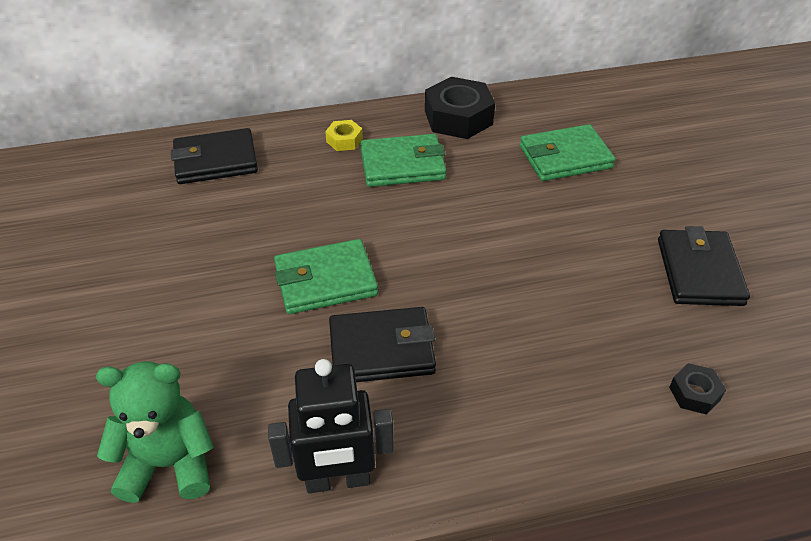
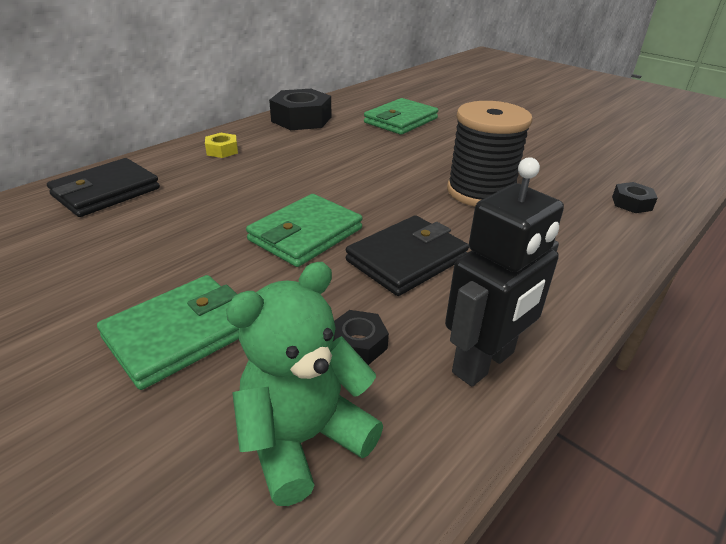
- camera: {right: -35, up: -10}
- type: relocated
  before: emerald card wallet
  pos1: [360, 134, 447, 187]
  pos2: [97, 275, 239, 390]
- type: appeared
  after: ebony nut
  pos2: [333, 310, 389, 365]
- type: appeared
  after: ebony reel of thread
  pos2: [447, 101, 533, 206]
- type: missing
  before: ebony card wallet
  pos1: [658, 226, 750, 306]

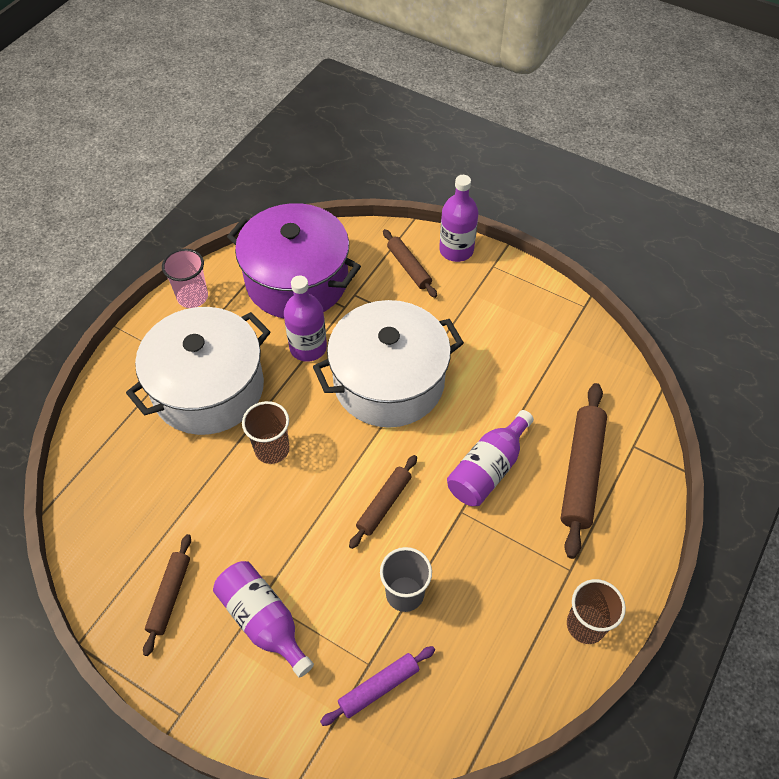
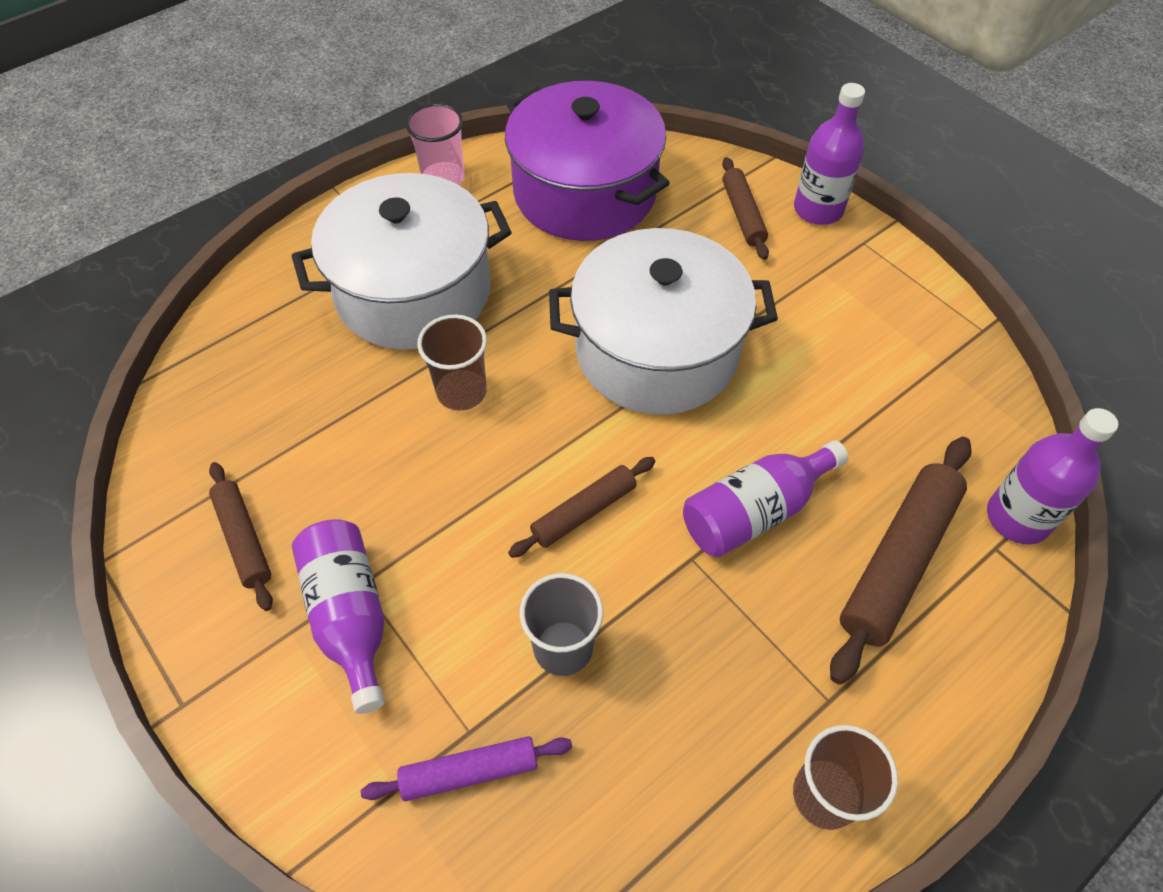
- camera: {right: 20, up: 0}
- type: spun
  before: russet rolling pin
  pos1: [143, 534, 191, 656]
  pos2: [209, 462, 273, 611]
  turn: -60
- type: relocated
  before: violet bottle
  pos1: [284, 275, 327, 362]
  pos2: [987, 408, 1118, 545]

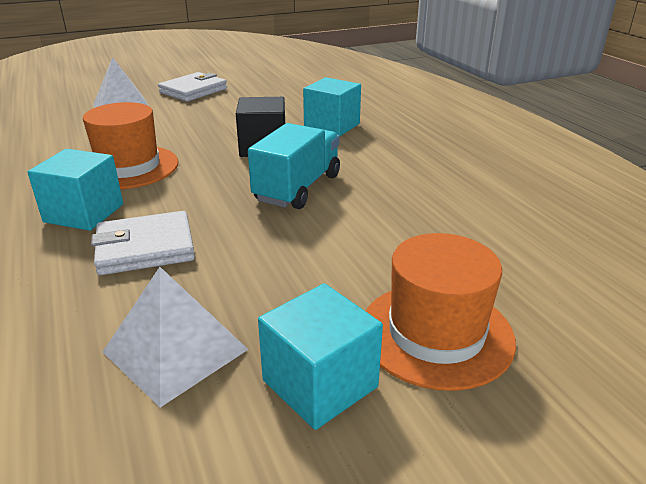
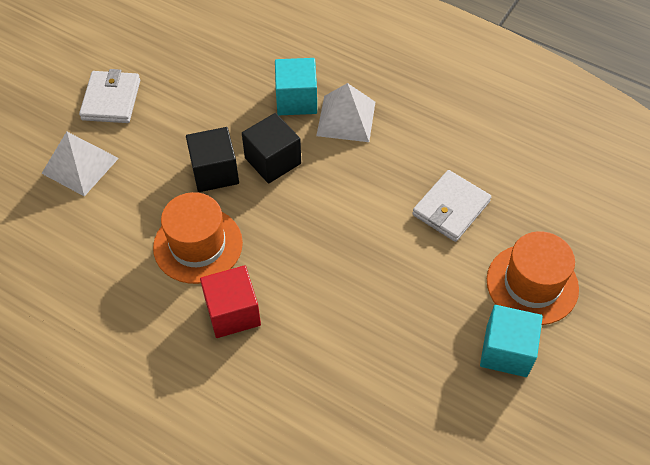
- camera: {right: -35, up: 25}
- type: appeared
  after: ebony cube
  pos2: [186, 127, 239, 192]
- type: colour
  before: teal cube
  after: scarlet cube
  pos1: [27, 149, 123, 231]
  pos2: [200, 265, 261, 338]
- type: relocated
  before: pure white solid pyramid
  pos1: [103, 267, 249, 408]
  pos2: [316, 83, 375, 142]
- type: relocated
  before: pure white card wallet
  pos1: [91, 211, 195, 275]
  pos2: [412, 170, 491, 242]
- type: missing
  before: teal toy truck
  pos1: [248, 123, 340, 209]

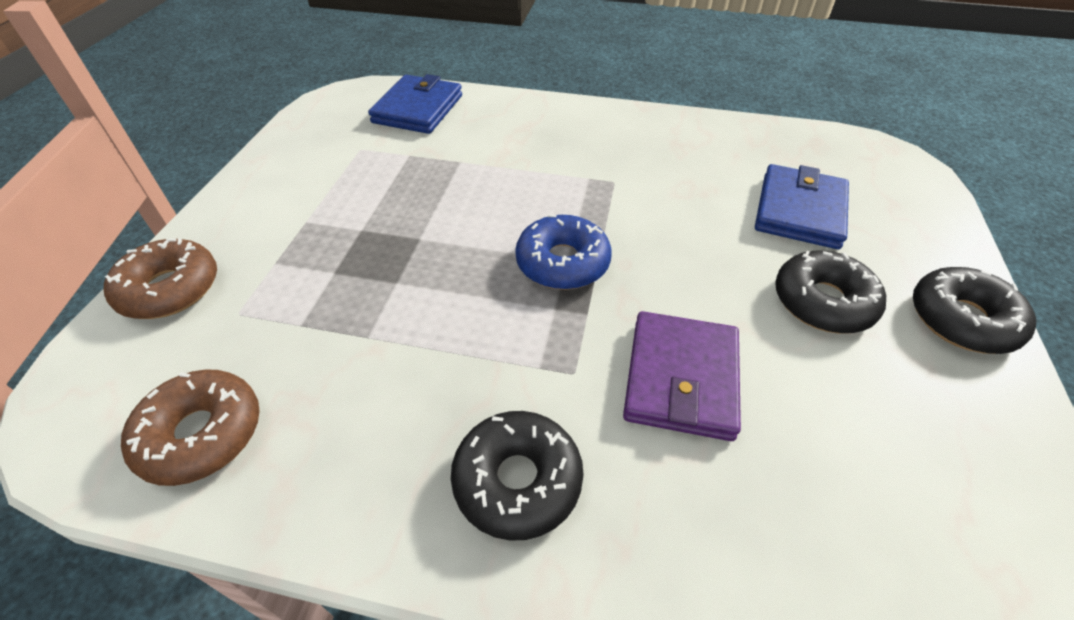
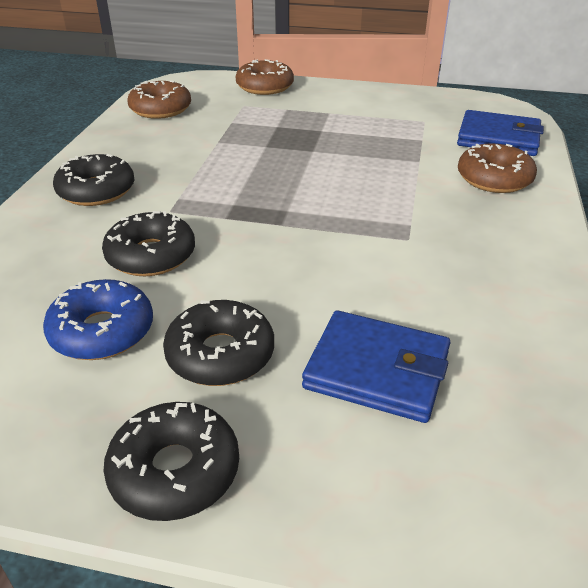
- camera: {right: 90, up: -10}
- type: relocated
  before: royal blue doughnut
  pos1: [515, 214, 612, 290]
  pos2: [43, 279, 153, 360]
- type: exchanged
  before: violet card wallet
  after: ebony doughnut
  pos1: [623, 311, 741, 441]
  pos2: [102, 211, 195, 276]
- type: appeared
  after: russet doughnut
  pos2: [458, 143, 537, 193]

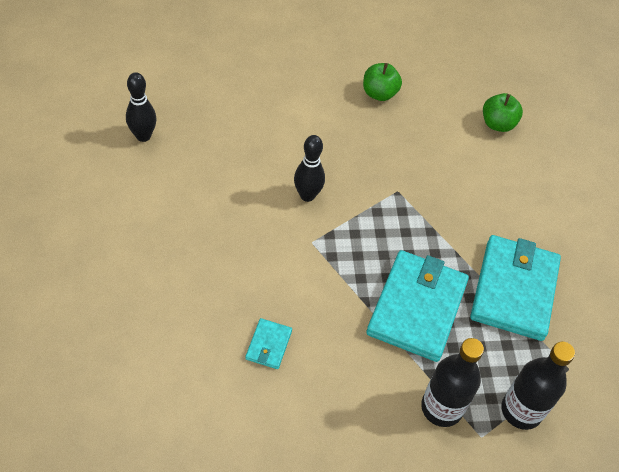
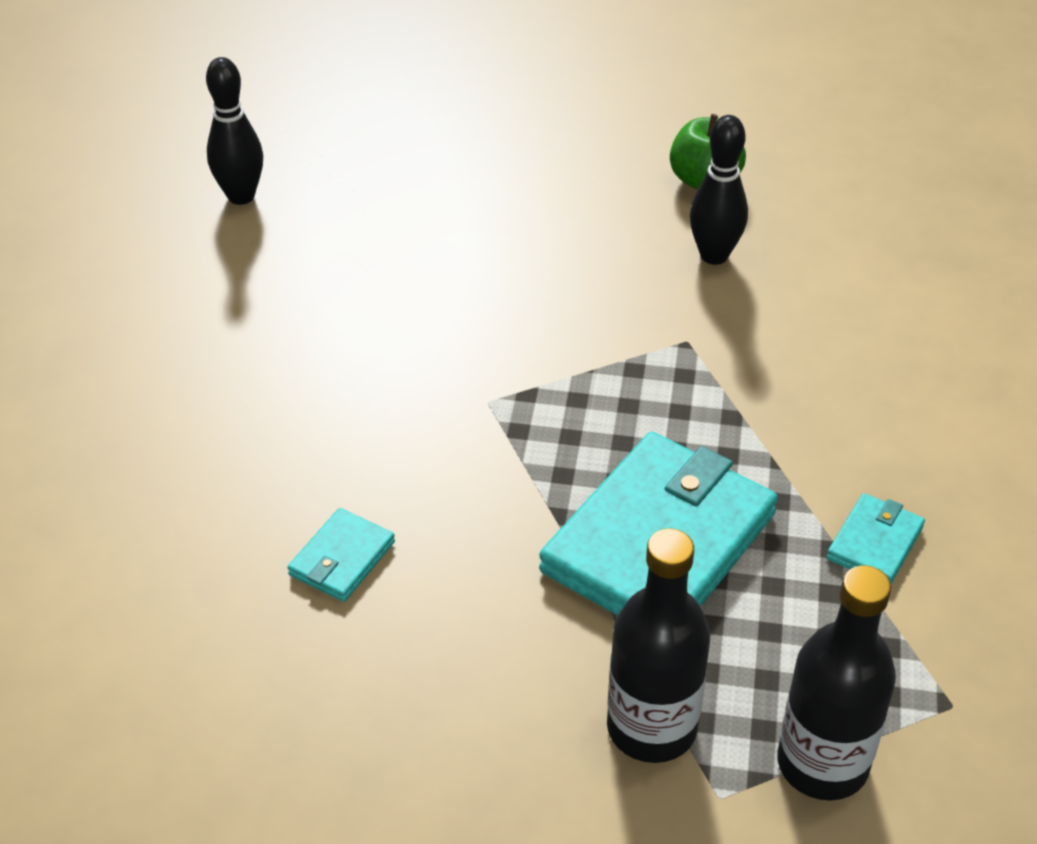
- camera: {right: 20, up: -10}
- type: relocated
  before: ebony bowling pin
  pos1: [294, 135, 325, 202]
  pos2: [690, 115, 748, 265]
- type: size
  before: teal card wallet
  pos1: [470, 235, 561, 341]
  pos2: [827, 493, 925, 584]
  scale: 0.44
- type: missing
  before: emerald apple fruit
  pos1: [483, 93, 523, 132]

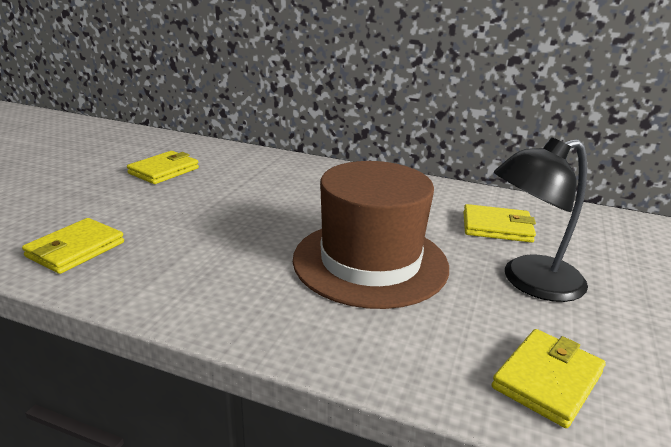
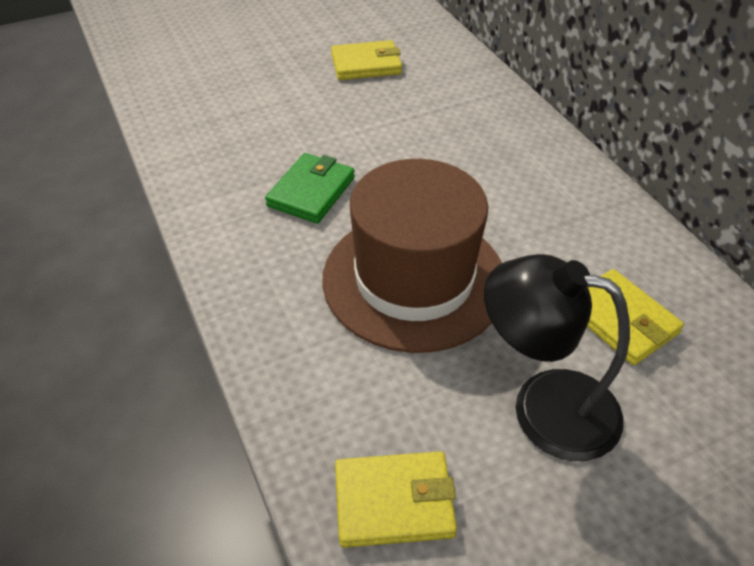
- camera: {right: 45, up: 20}
- type: appeared
  after: emerald card wallet
  pos2: [265, 153, 355, 224]
- type: missing
  before: golden card wallet
  pos1: [22, 218, 124, 274]

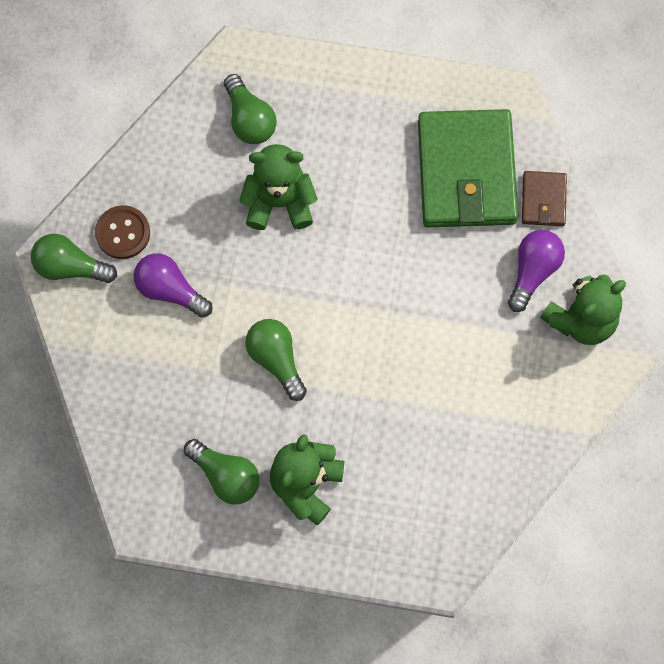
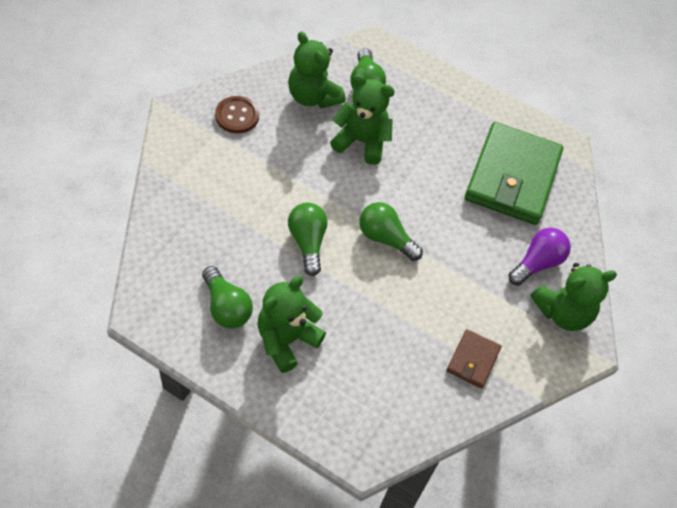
- camera: {right: 15, up: -15}
- type: appeared
  after: emerald stuffed bear
  pos2: [288, 31, 345, 108]
- type: relocated
  before: emerald lightbulb
  pos1: [31, 234, 117, 283]
  pos2: [359, 202, 423, 261]
- type: relocated
  before: russet card wallet
  pos1: [522, 171, 567, 226]
  pos2: [446, 329, 501, 388]
- type: missing
  before: violet lightbulb
  pos1: [133, 253, 212, 318]

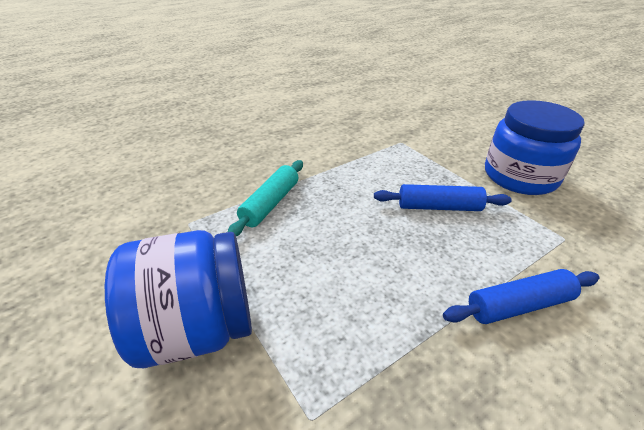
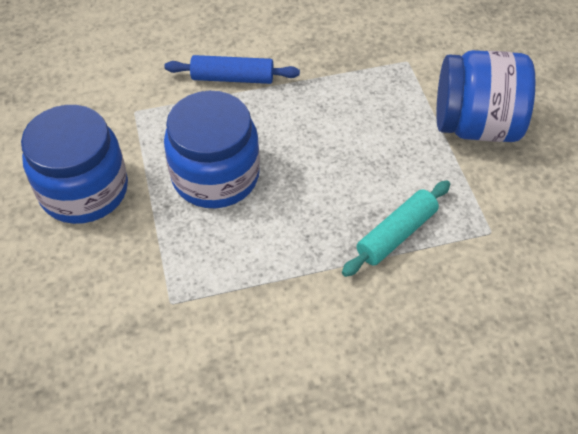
- camera: {right: -160, up: 15}
- type: exchanged
  before: royal blue rolling pin
  after: royal blue jar
  pos1: [374, 184, 512, 211]
  pos2: [164, 91, 260, 208]

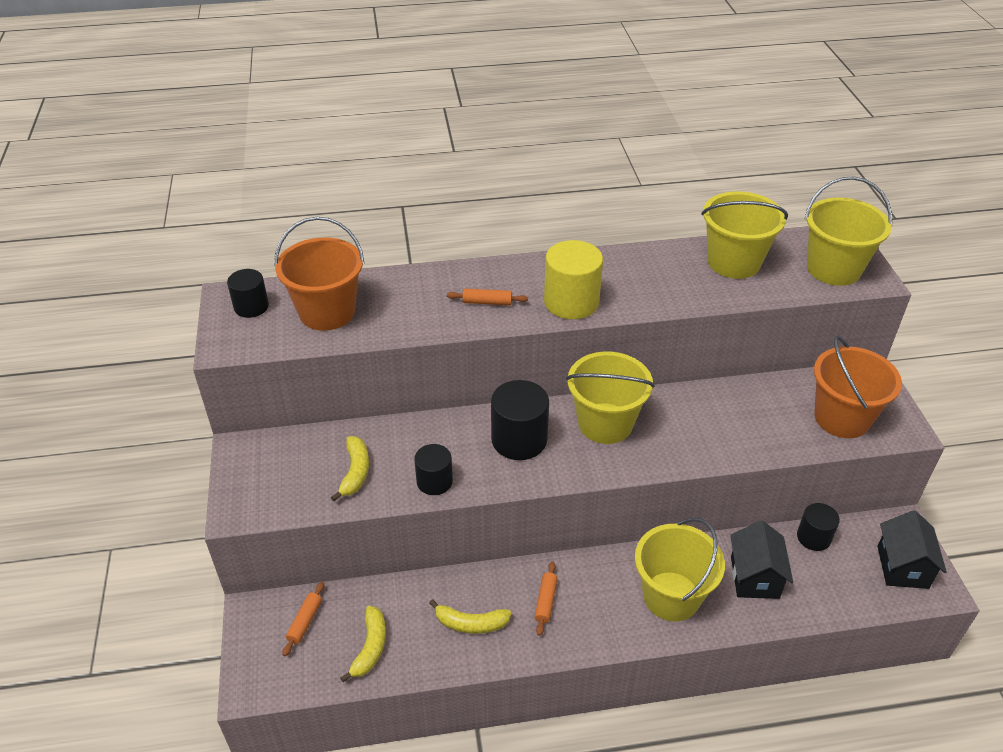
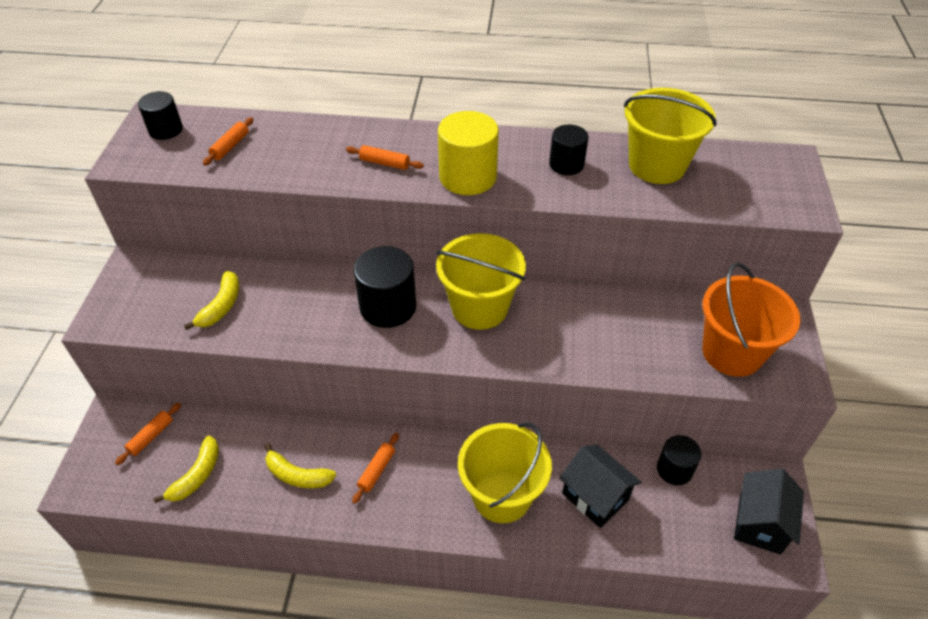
- camera: {right: 15, up: 5}
- type: exchanged
  before: orange-coloured sand bucket
  after: orange-coloured rolling pin
  pos1: [274, 217, 365, 331]
  pos2: [203, 117, 253, 166]
- type: relocated
  before: ebony solid cylinder
  pos1: [414, 444, 453, 495]
  pos2: [549, 124, 589, 175]
- type: spun
  before: ebony house
  pos1: [730, 521, 793, 599]
  pos2: [559, 444, 641, 528]
  turn: -60
- type: missing
  before: golden sand bucket
  pos1: [805, 176, 892, 286]

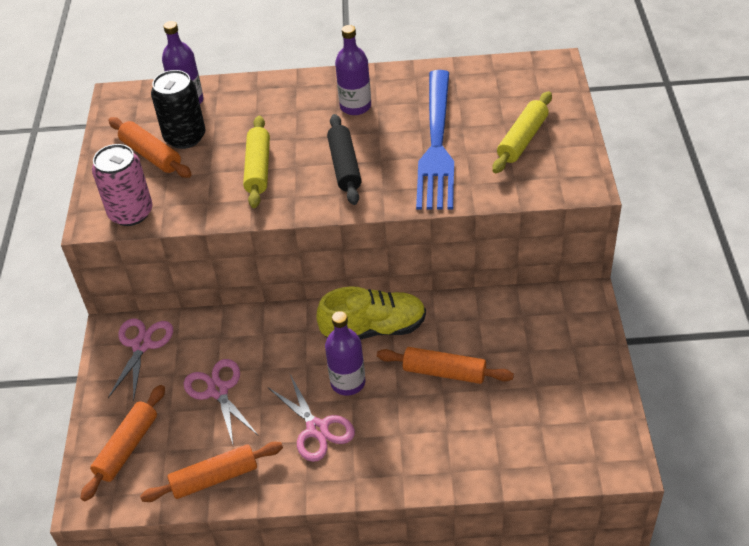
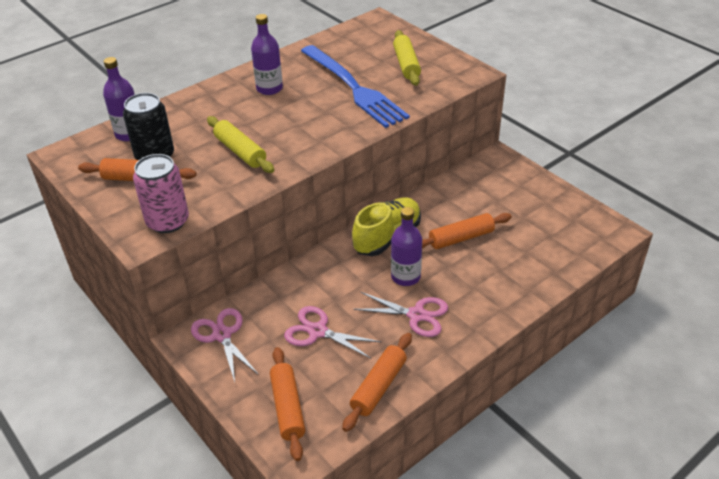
- camera: {right: -40, up: -5}
- type: missing
  before: ebony rolling pin
  pos1: [327, 114, 362, 205]

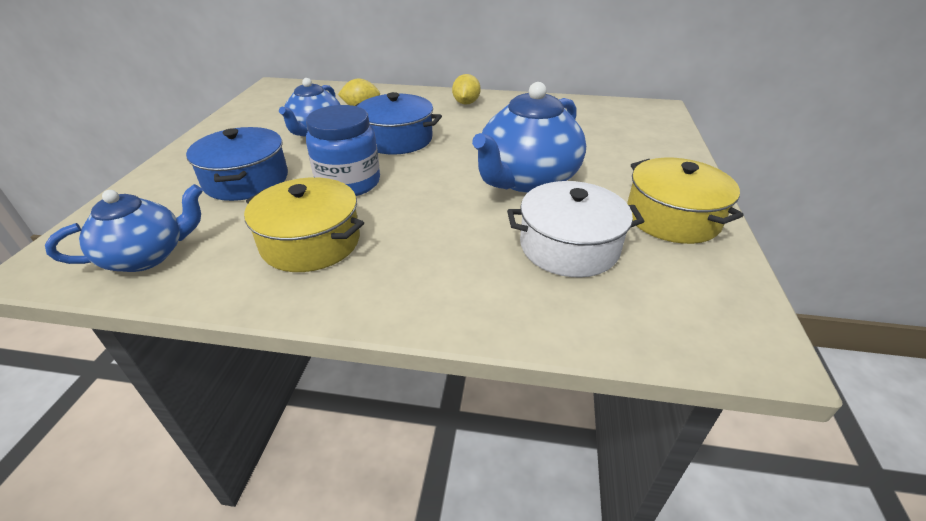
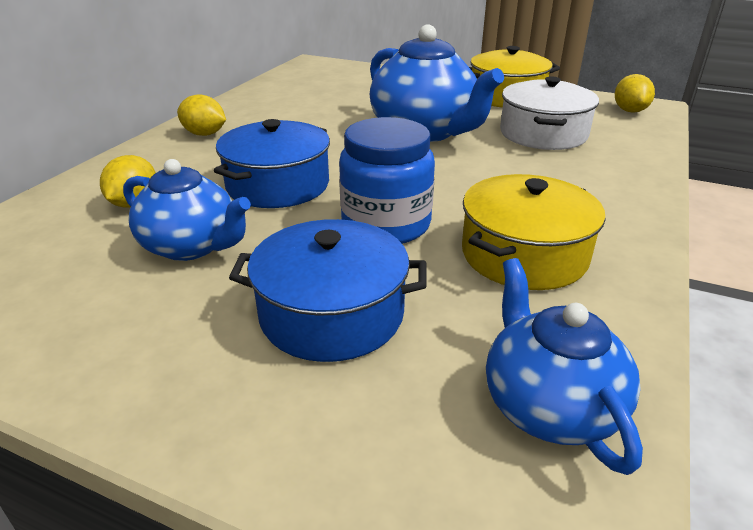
- camera: {right: -75, up: -5}
- type: appeared
  after: golden toy lemon
  pos2: [615, 74, 655, 113]

